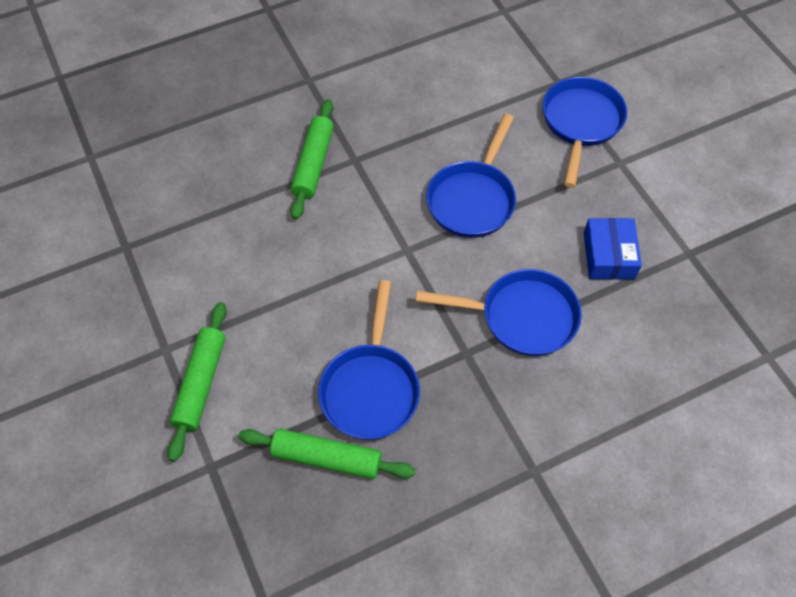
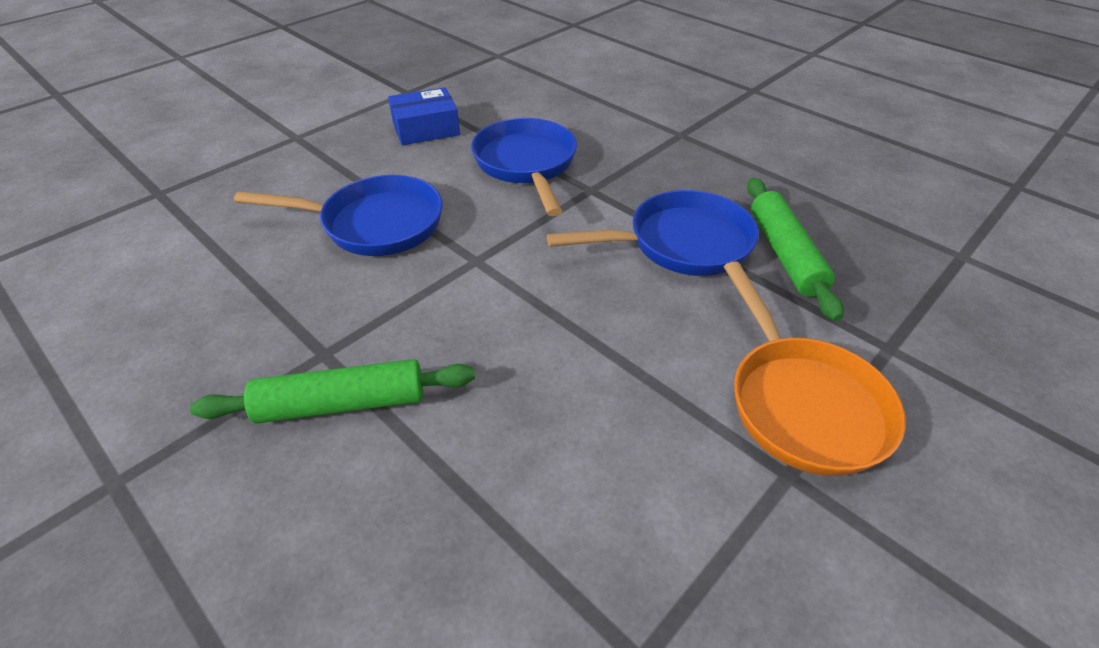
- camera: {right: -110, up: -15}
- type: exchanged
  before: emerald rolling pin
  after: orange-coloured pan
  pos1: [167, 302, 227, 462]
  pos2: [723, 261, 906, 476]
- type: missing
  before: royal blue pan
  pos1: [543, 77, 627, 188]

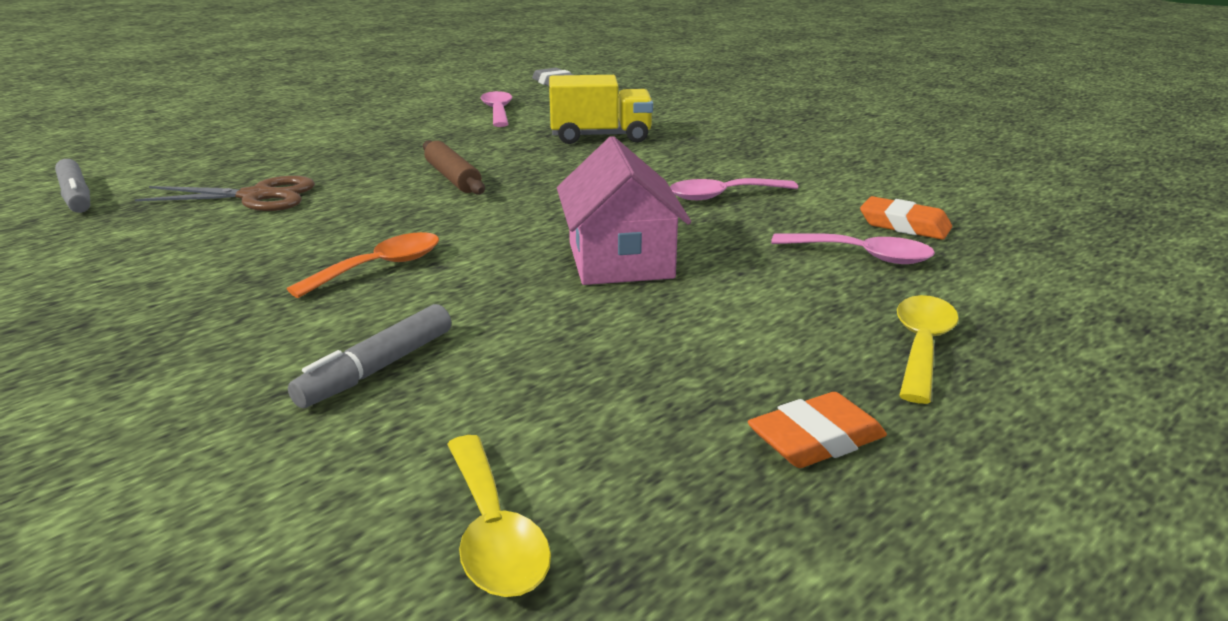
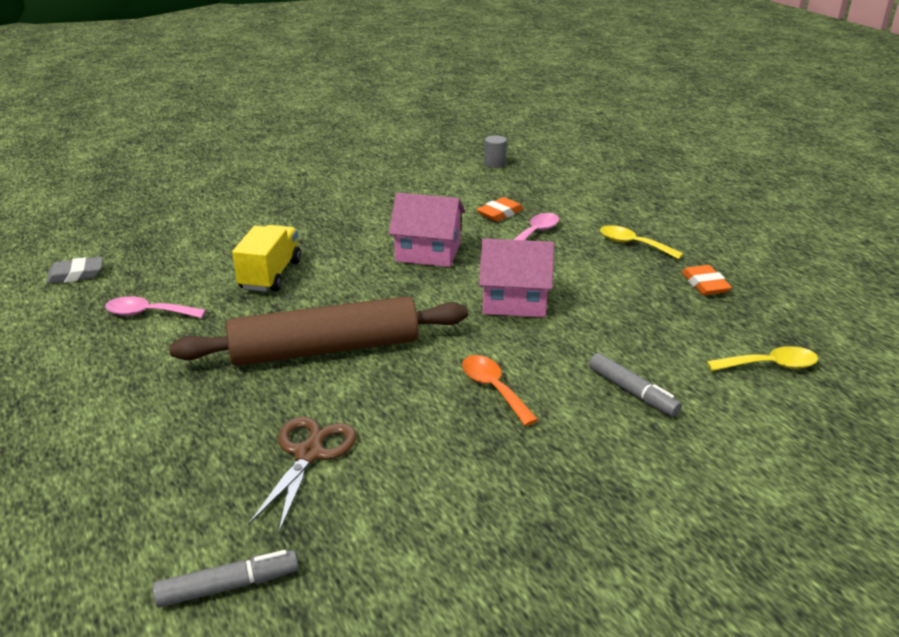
- camera: {right: -75, up: 5}
- type: size
  before: russet rolling pin
  pos1: [423, 140, 485, 195]
  pos2: [169, 296, 468, 366]
  scale: 2.16
- type: exchanged
  before: rosy teaspoon
  after: rosy house
  pos1: [670, 178, 798, 200]
  pos2: [389, 193, 465, 267]
- type: appeared
  after: grey solid cylinder
  pos2: [484, 135, 507, 168]

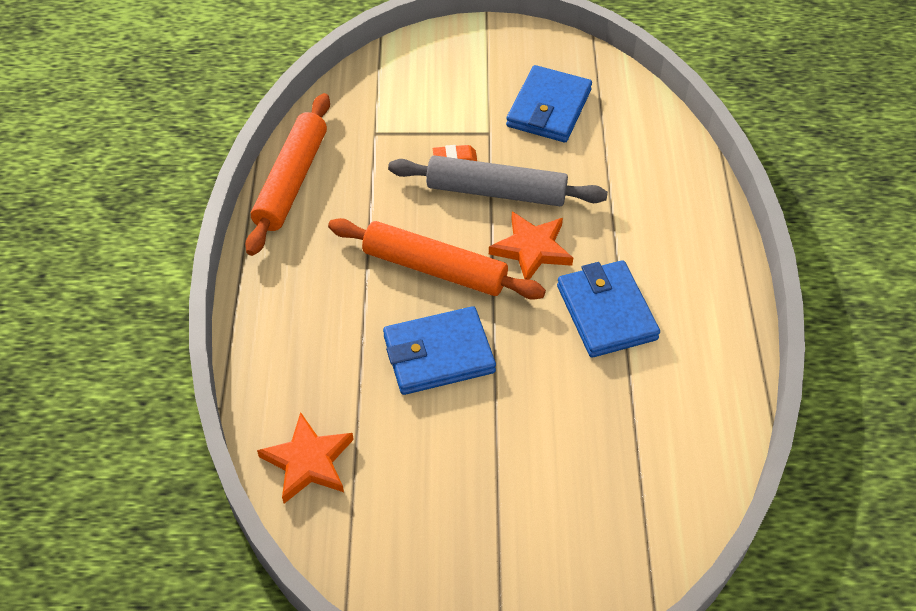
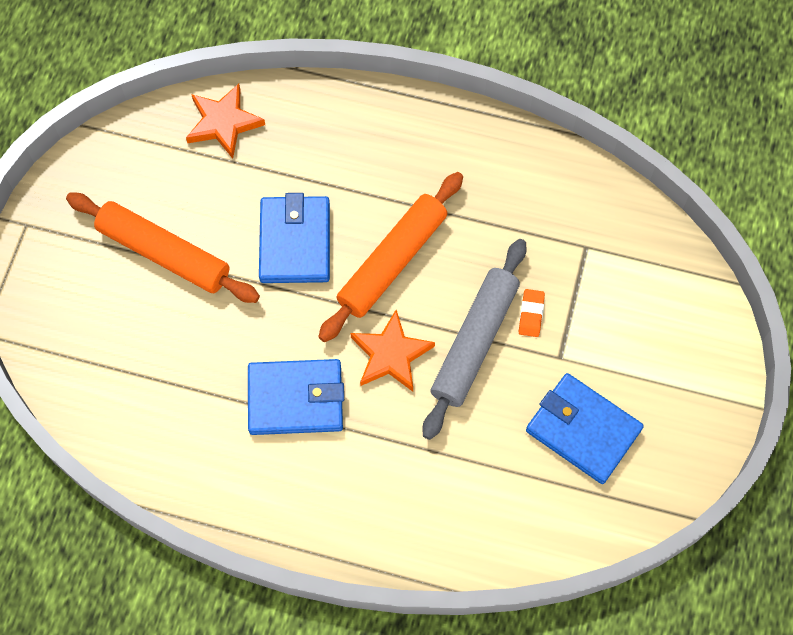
- camera: {right: 105, up: 15}
- type: relocated
  before: orange-coloured rolling pin
  pos1: [245, 93, 330, 256]
  pos2: [66, 193, 260, 303]

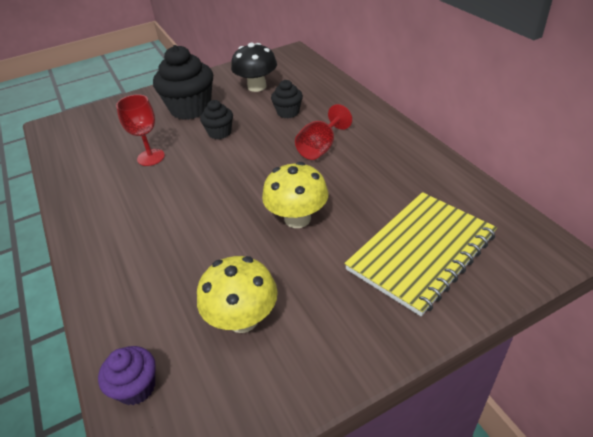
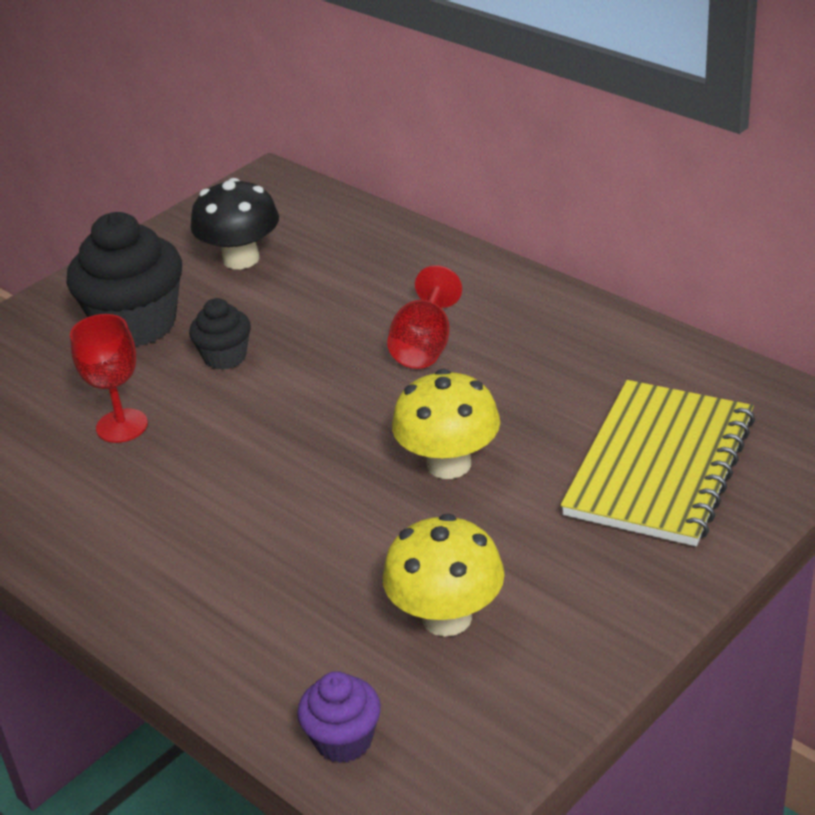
- camera: {right: -20, up: -5}
- type: missing
  before: ebony muffin
  pos1: [271, 80, 303, 118]

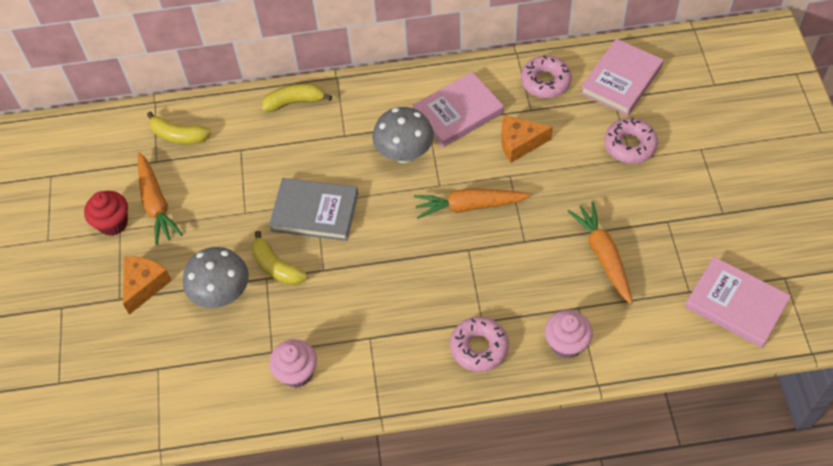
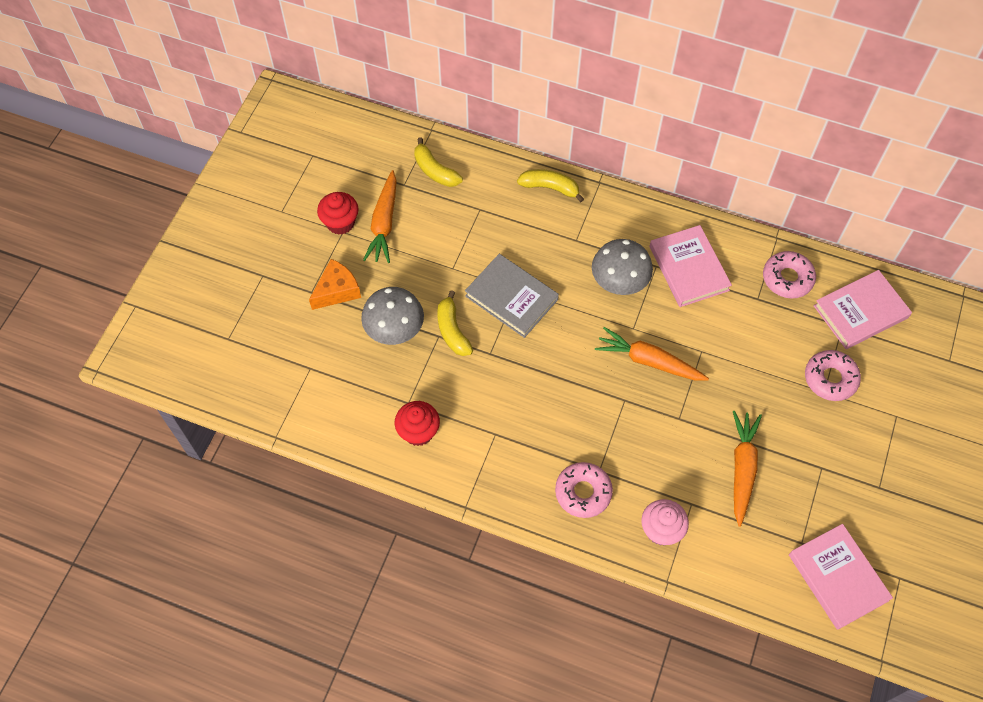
- camera: {right: 25, up: 5}
- type: colour
  before: rosy muffin
  after: scarlet muffin
  pos1: [269, 339, 317, 388]
  pos2: [395, 401, 440, 446]
- type: spun
  before: rosy book
  pos1: [412, 72, 504, 148]
  pos2: [649, 225, 732, 307]
  turn: 75
- type: missing
  before: orange-coloured cheese wedge
  pos1: [501, 115, 553, 163]

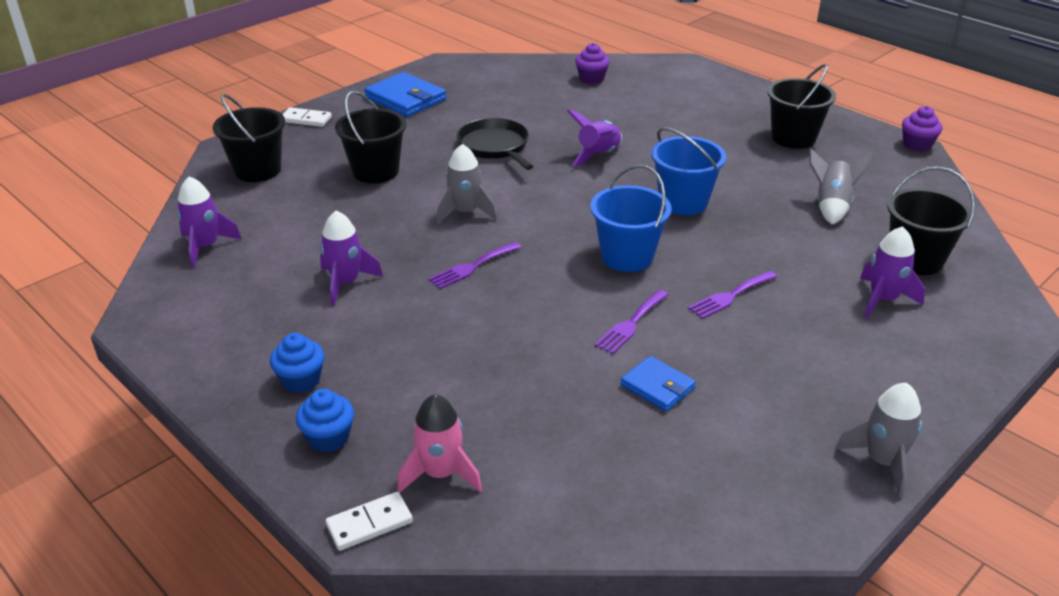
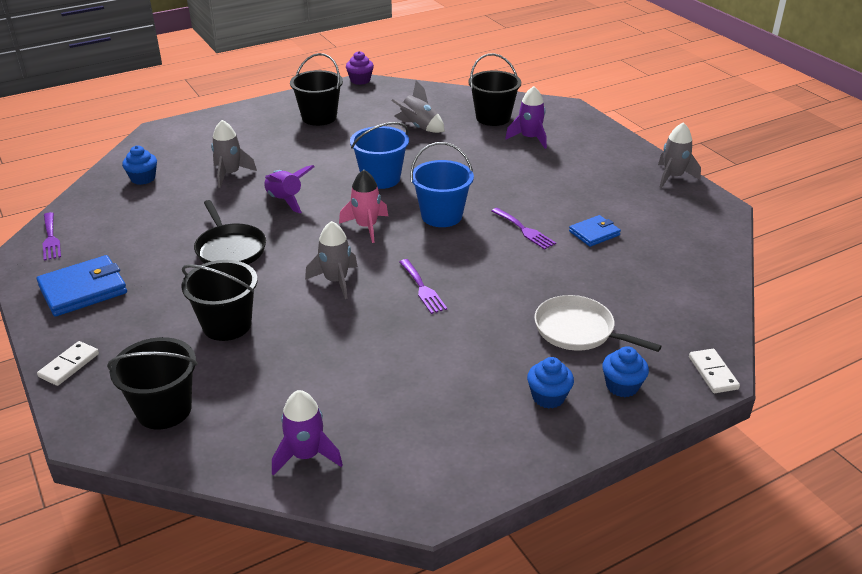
- camera: {right: -75, up: 0}
- type: relocated
  before: violet fork
  pos1: [688, 271, 777, 319]
  pos2: [42, 212, 61, 261]
- type: colour
  before: violet muffin
  after: royal blue muffin
  pos1: [575, 43, 610, 84]
  pos2: [122, 146, 157, 185]
- type: spun
  before: ebony pan
  pos1: [457, 118, 533, 170]
  pos2: [194, 200, 266, 264]
  turn: -105
- type: appeared
  after: grey toy rocket
  pos2: [211, 120, 257, 188]
- type: relocated
  before: rosy toy rocket
  pos1: [397, 394, 482, 493]
  pos2: [339, 170, 388, 243]
- type: appeared
  after: pure white pan
  pos2: [534, 295, 662, 352]
- type: missing
  before: violet toy rocket
  pos1: [320, 211, 383, 306]

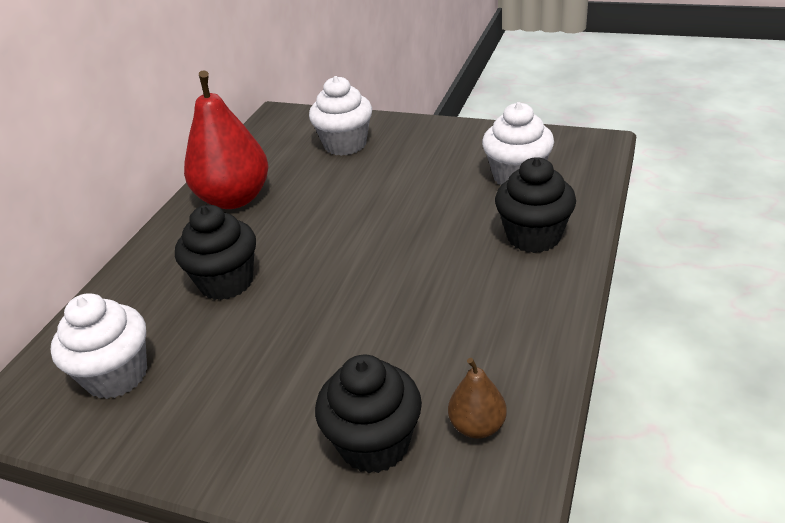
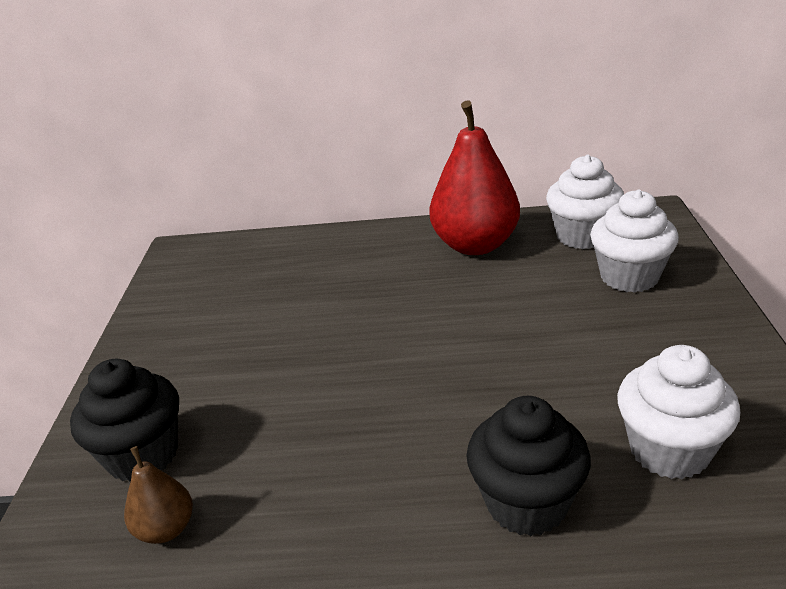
- camera: {right: 70, up: -5}
- type: relocated
  before: pure white muffin
  pos1: [50, 293, 147, 399]
  pos2: [546, 155, 624, 249]
- type: missing
  before: ebony muffin
  pos1: [175, 205, 256, 300]

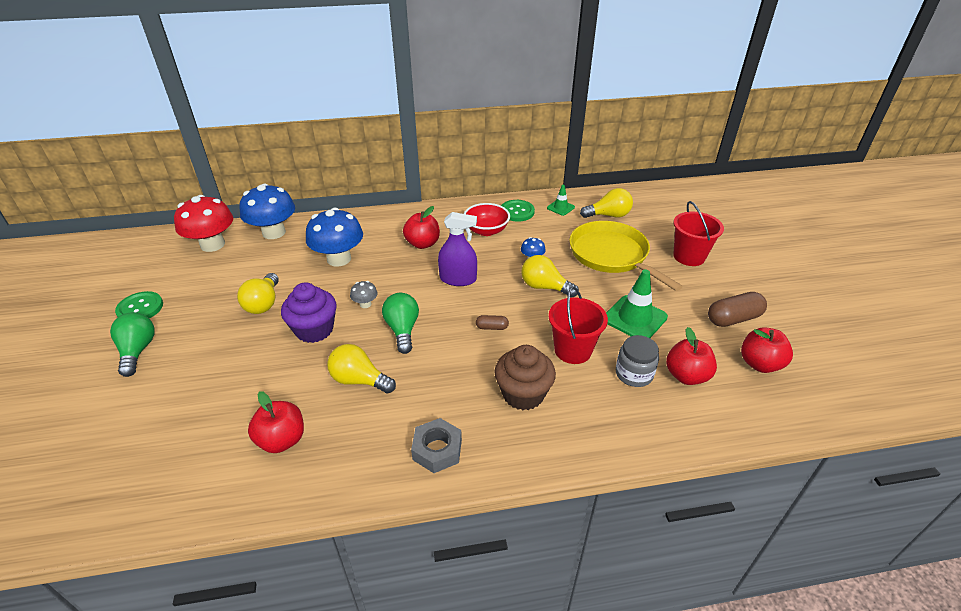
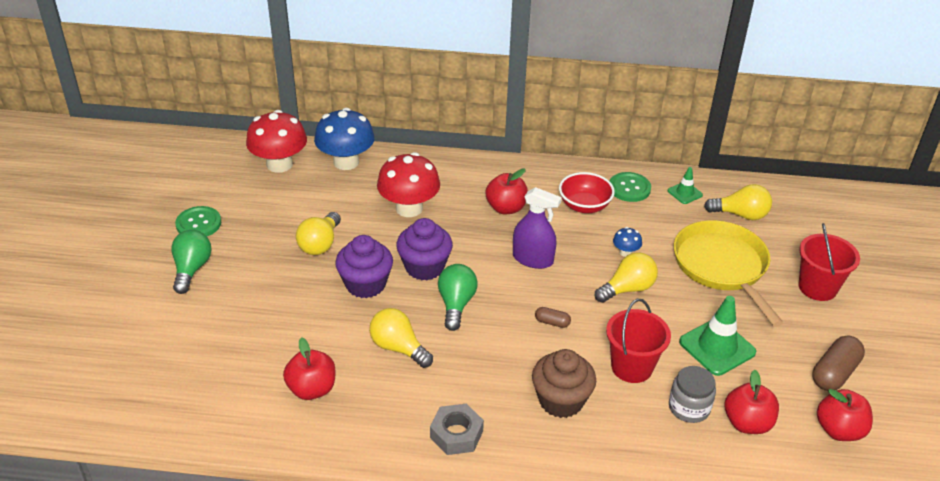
- camera: {right: 15, up: 0}
- type: colour
  before: royal blue toadstool
  after: scarlet toadstool
  pos1: [306, 208, 363, 267]
  pos2: [377, 152, 440, 217]
- type: exchanged
  before: grey toadstool
  after: violet muffin
  pos1: [350, 281, 378, 308]
  pos2: [396, 218, 453, 280]
- type: spun
  before: golden lightbulb
  pos1: [521, 255, 579, 297]
  pos2: [595, 252, 658, 303]
  turn: 105
- type: spun
  before: russet pill shape
  pos1: [708, 292, 767, 327]
  pos2: [812, 335, 865, 391]
  turn: -45

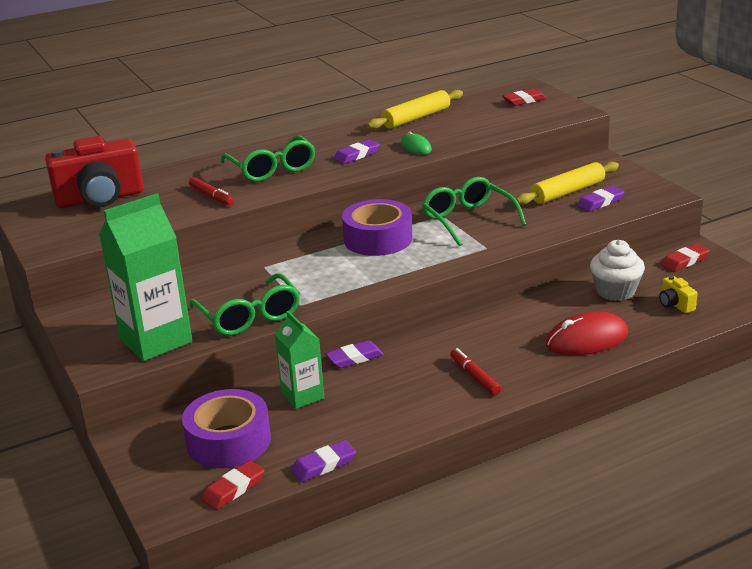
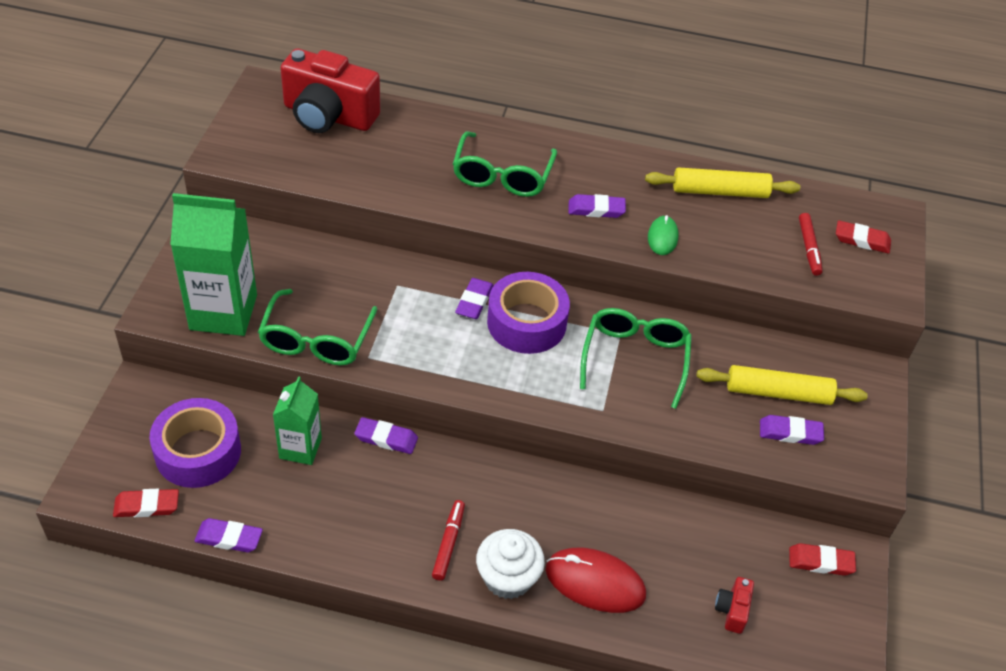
- camera: {right: 35, up: 20}
- type: appeared
  after: violet eraser
  pos2: [455, 278, 493, 319]
- type: relocated
  before: pure white muffin
  pos1: [590, 240, 645, 301]
  pos2: [476, 529, 545, 599]
- type: colour
  before: golden photo camera
  after: scarlet photo camera
  pos1: [659, 276, 697, 313]
  pos2: [715, 577, 754, 634]
- type: relocated
  before: scarlet marker
  pos1: [189, 177, 234, 206]
  pos2: [799, 213, 823, 276]

